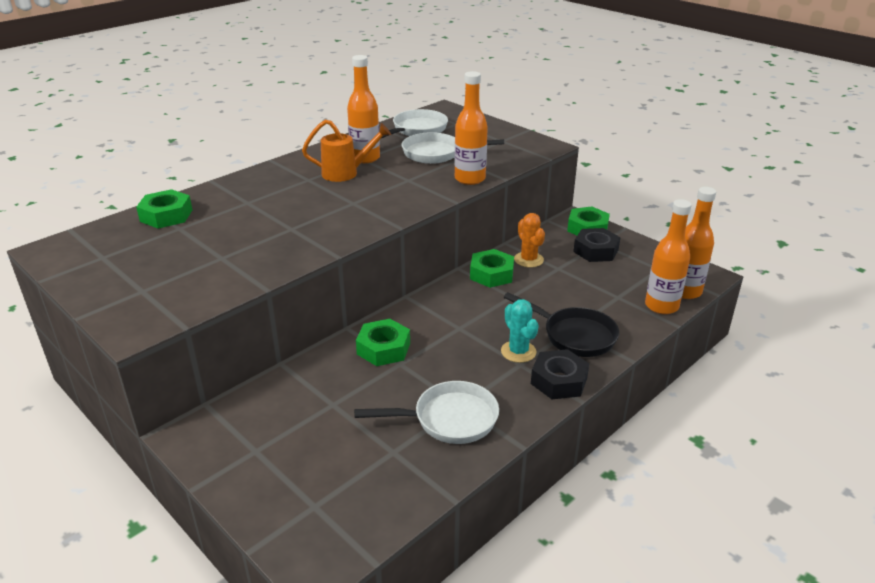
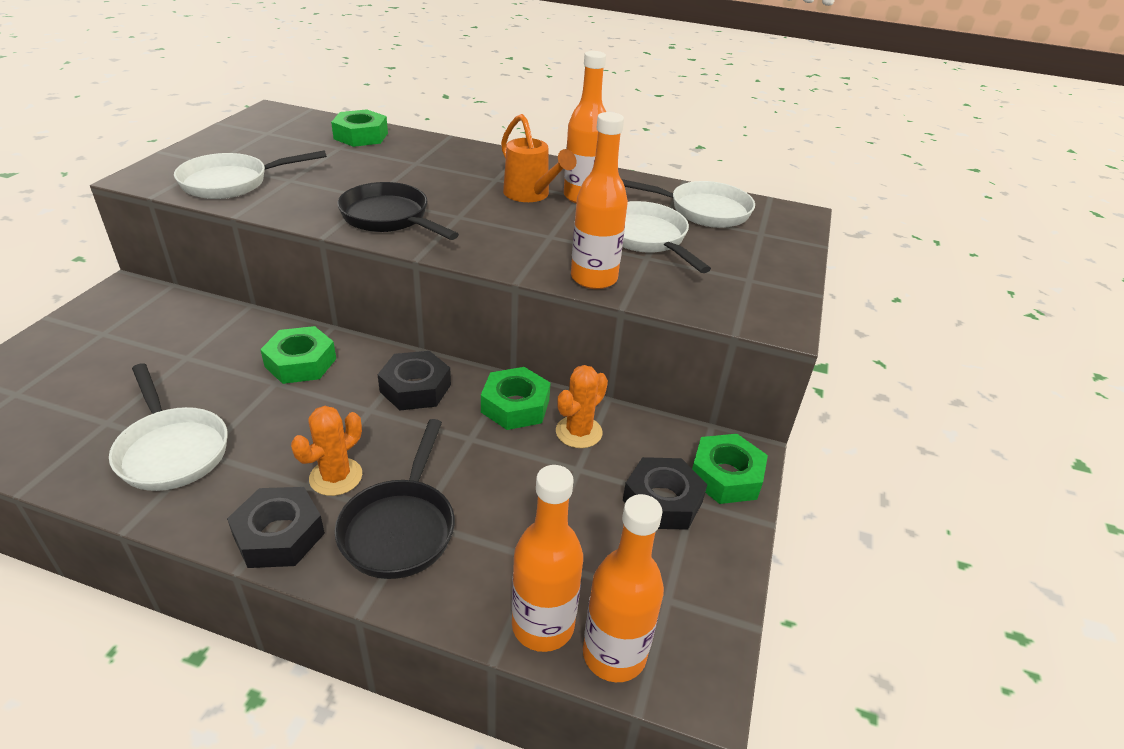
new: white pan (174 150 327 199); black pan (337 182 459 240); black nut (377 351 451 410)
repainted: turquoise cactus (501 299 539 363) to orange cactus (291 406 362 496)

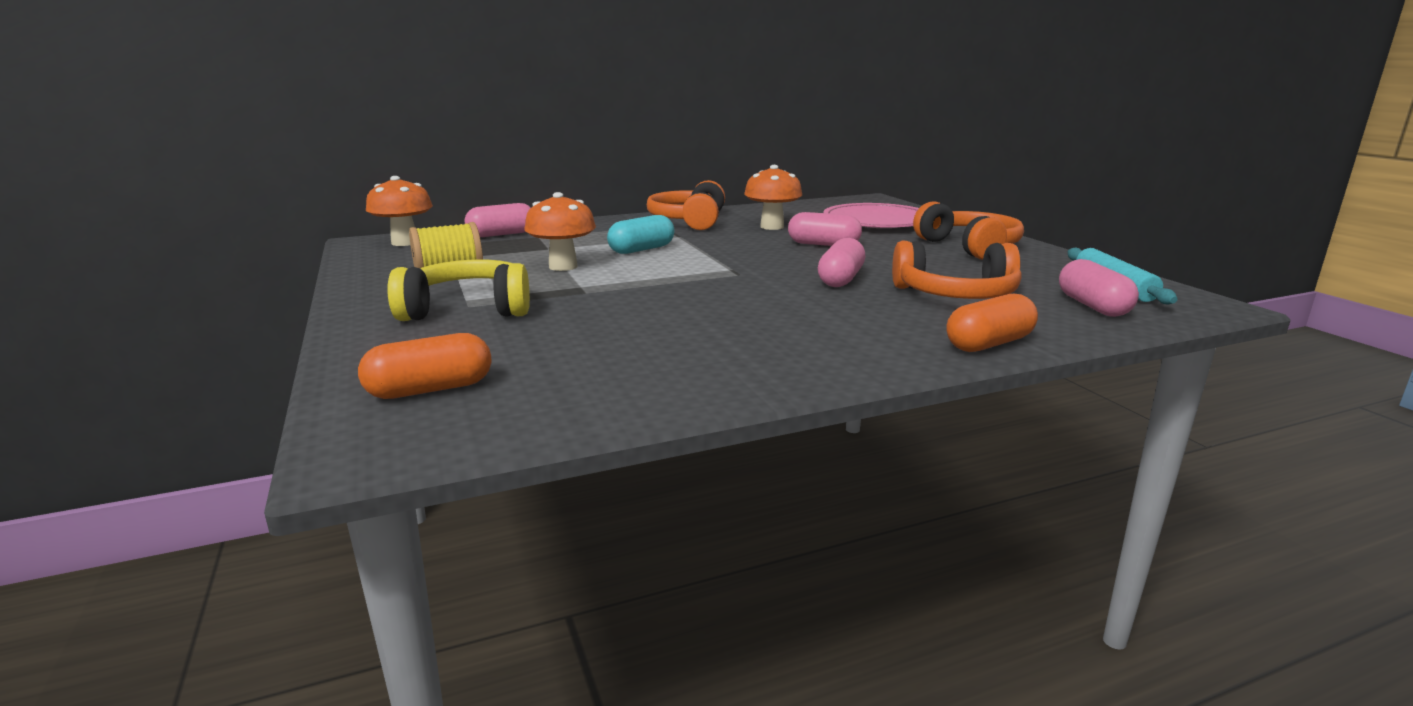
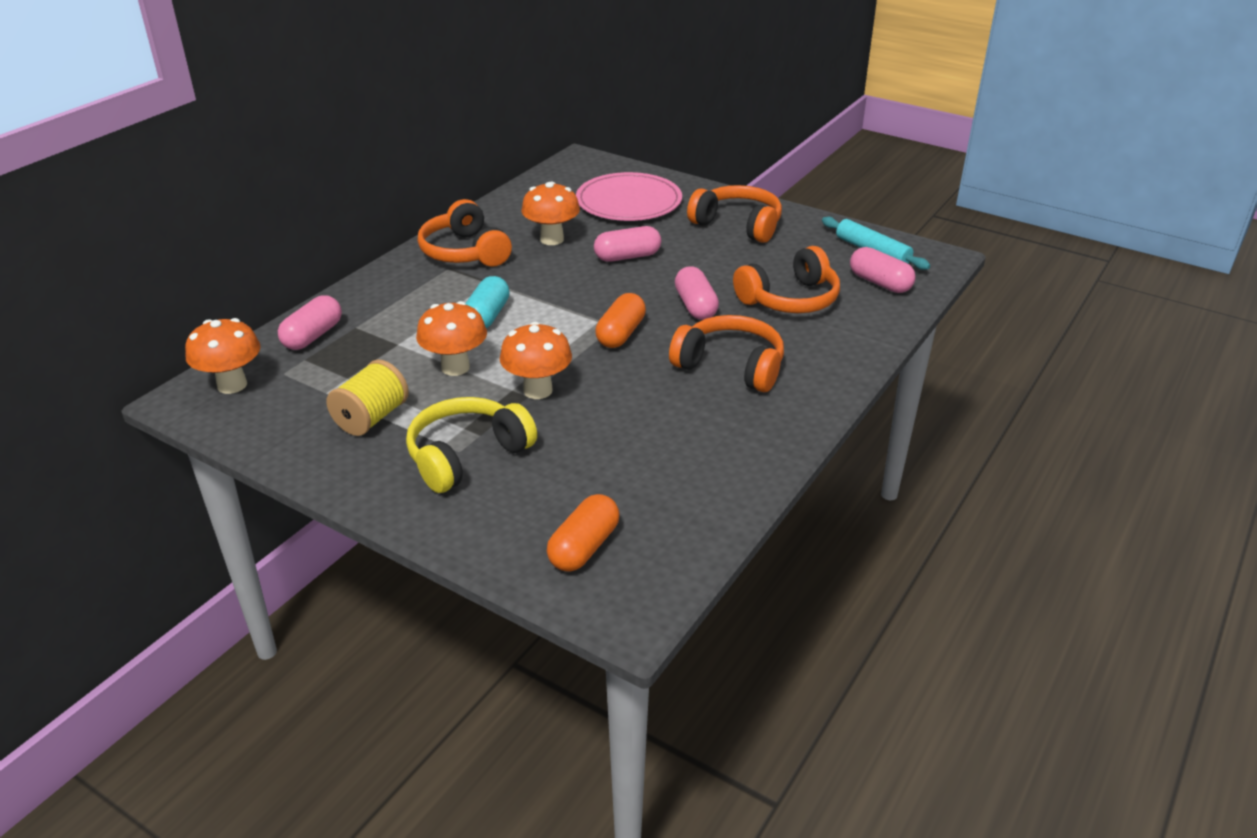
new: orange mushroom (500 322 572 399); orange headphones (669 315 784 392)
shifted: orange capsule (946 294 1038 352) to (595 293 646 348)

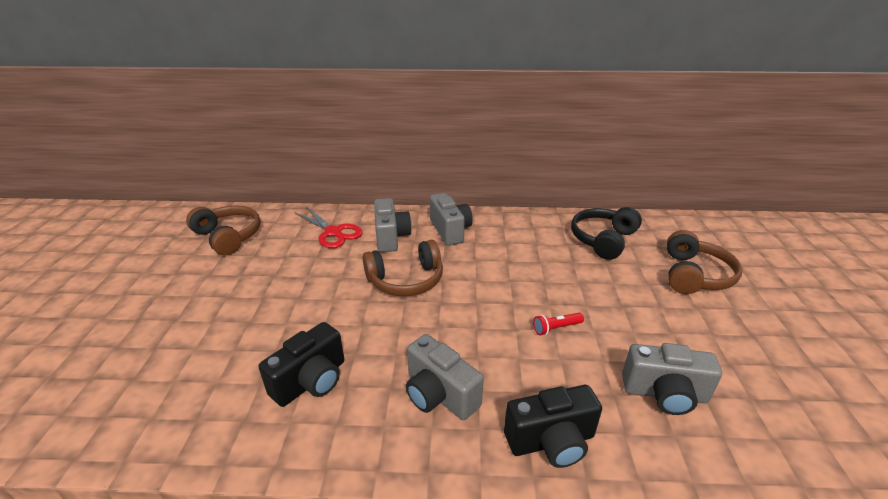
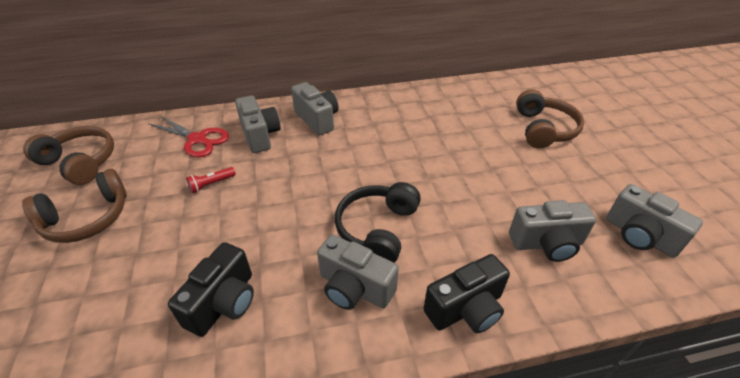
new: grey camera (606 184 703 258)
shifted: brown headphones (363 240 443 296) to (22 169 127 243); red flashlight (533 313 584 335) to (186 167 236 193); black headphones (571 207 642 260) to (335 182 421 263)

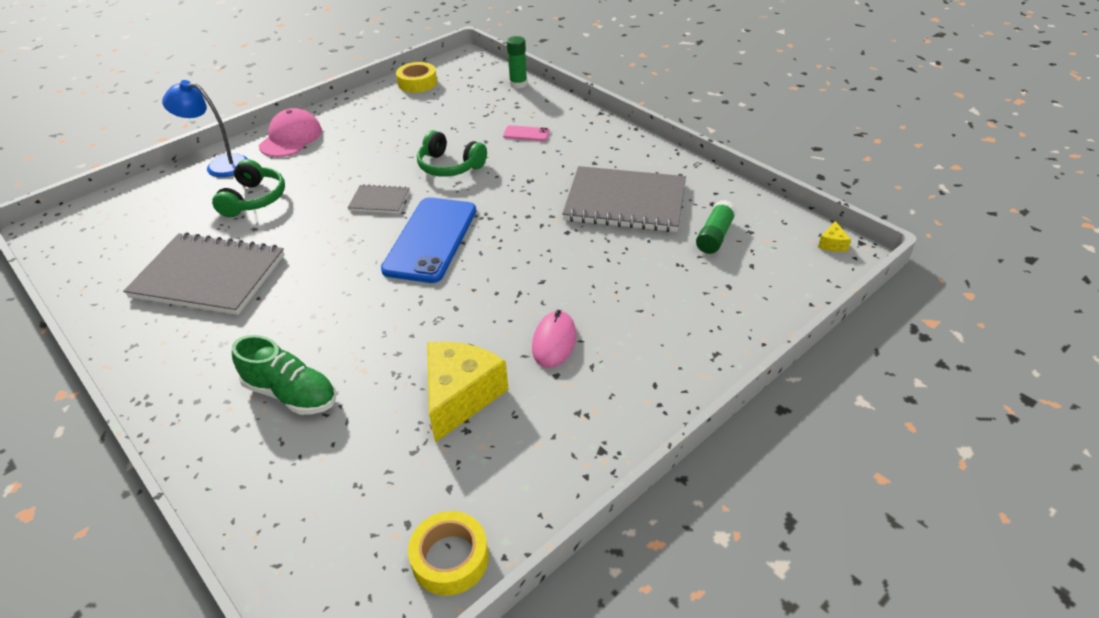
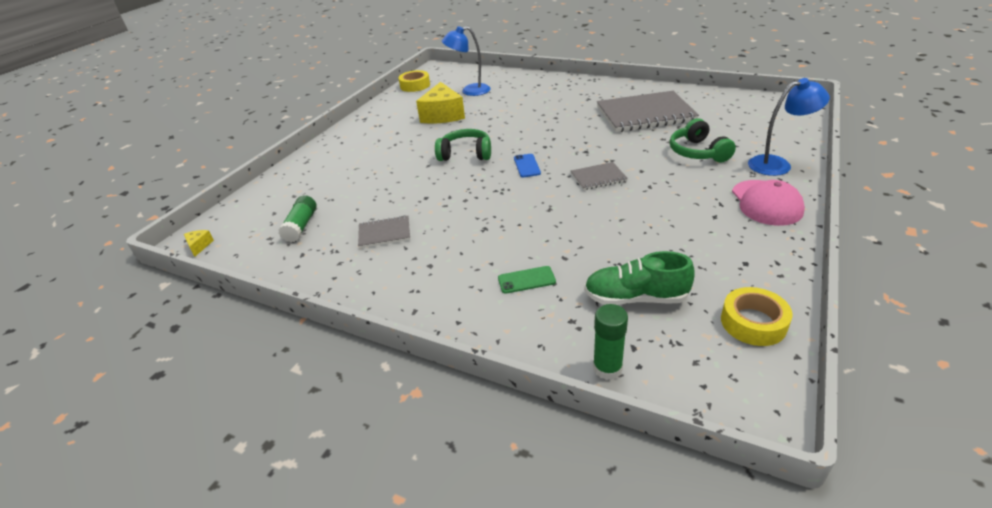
gone: pink mouse (532 310 576 368)
new: blue lamp (442 26 490 96)
shifted: green headphones (417 130 487 177) to (435 129 491 161); green shoe (232 335 336 415) to (584 251 695 305)
repainted: pink phone (503 125 550 141) to green phone (498 266 556 294)
scaled: grey notebook (562 166 686 232) = (358 216 410 248) x0.48; blue phone (381 197 476 283) = (514 154 541 177) x0.42

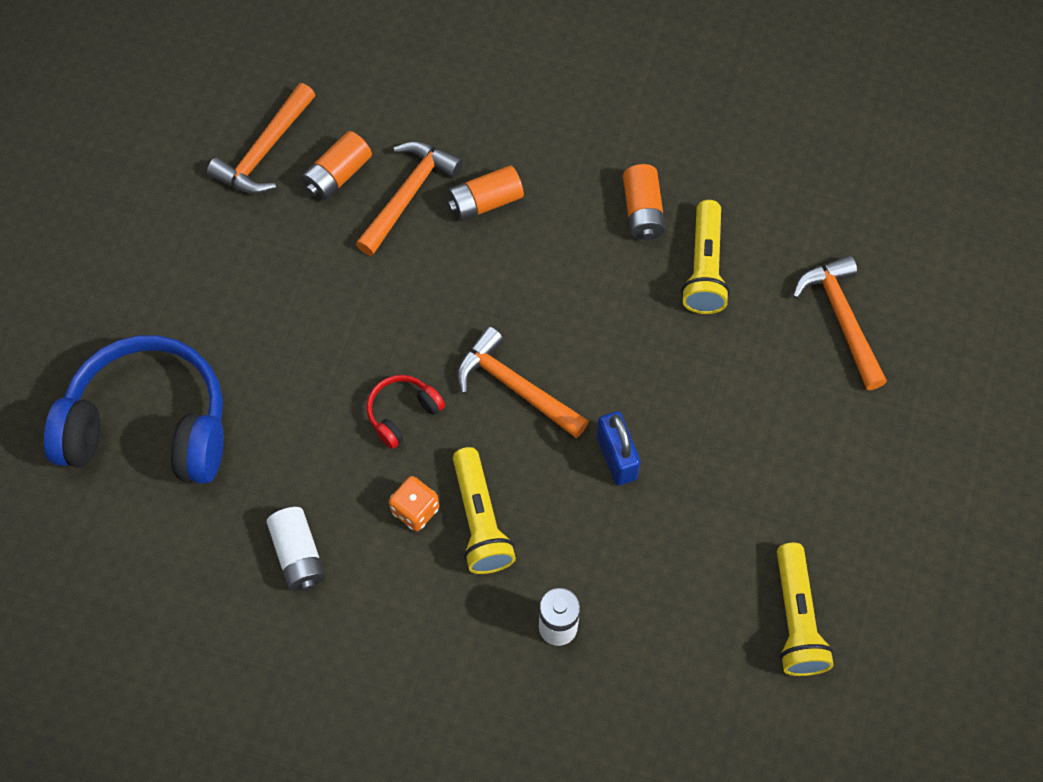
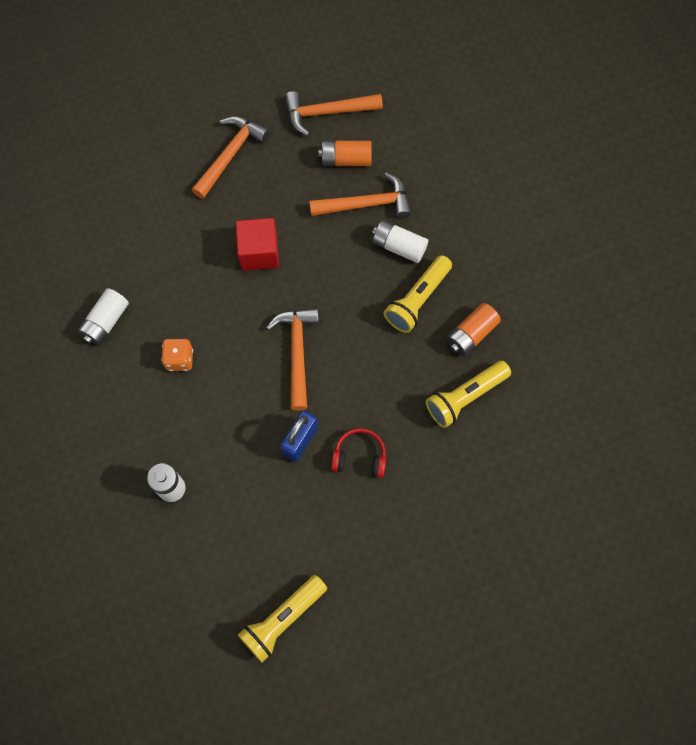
gone: blue headphones (44 335 224 484)
new: red cube (236 218 279 271)
shifted: orange hammer (793 255 887 390) to (192 116 269 199); red headphones (367 375 445 449) to (331 428 386 478); yellow flashlight (453 447 516 574) to (384 255 452 333)
repainted: orange battery (447 165 524 221) to white battery (372 220 428 263)

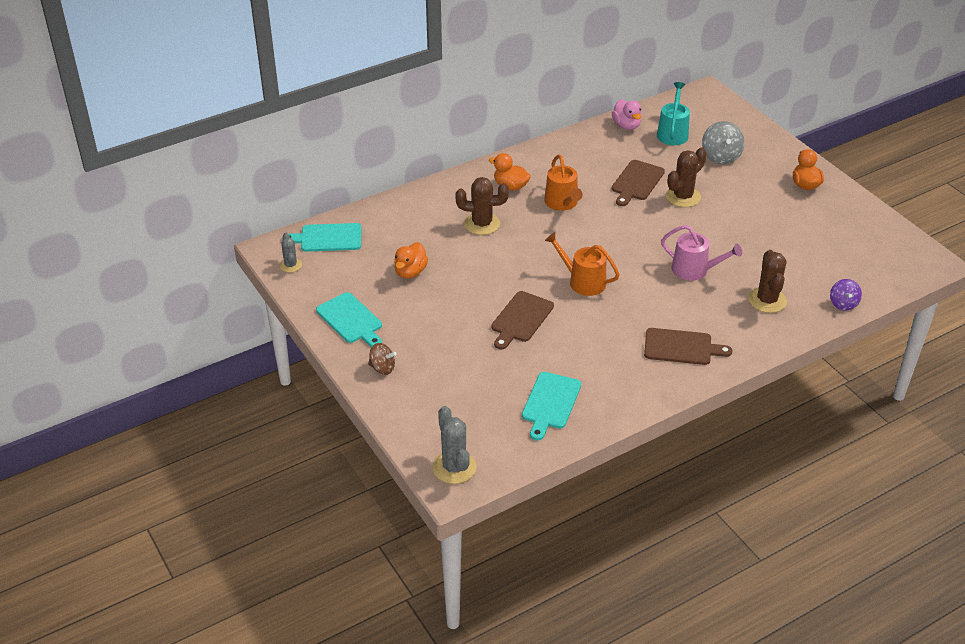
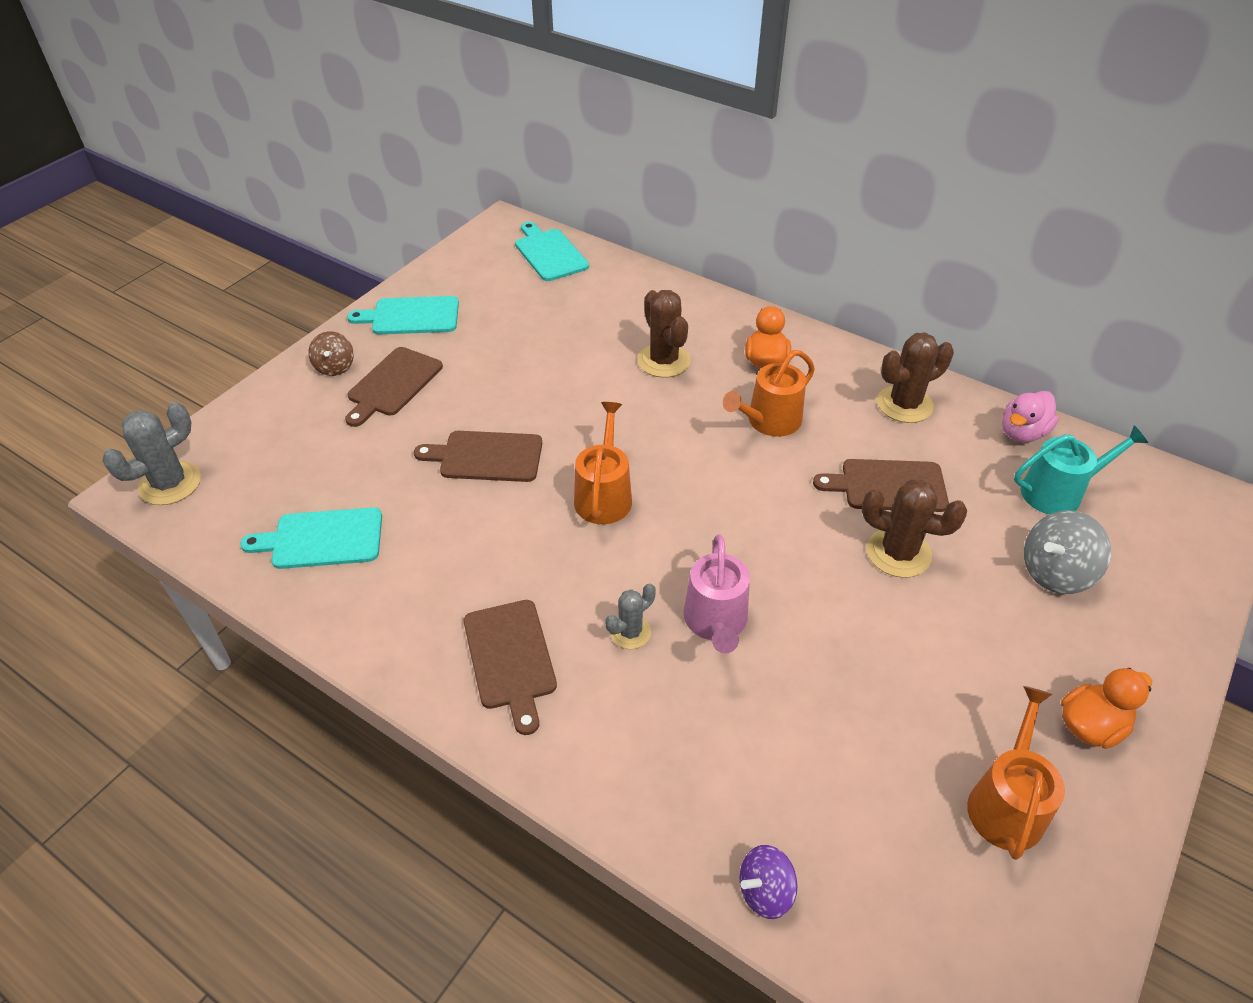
gone: orange duck (394 242 428 279)
new: brown cutting board (345 347 443 427); orange watering can (967 686 1065 860)
shifted: grey cactus (280 233 302 273) to (605 583 656 649); brown cactus (748 250 787 313) to (877 333 954 423)
rotated: turquoise cutting board (316 292 382 347) = (347 296 459 334) 60 degrees clockwise

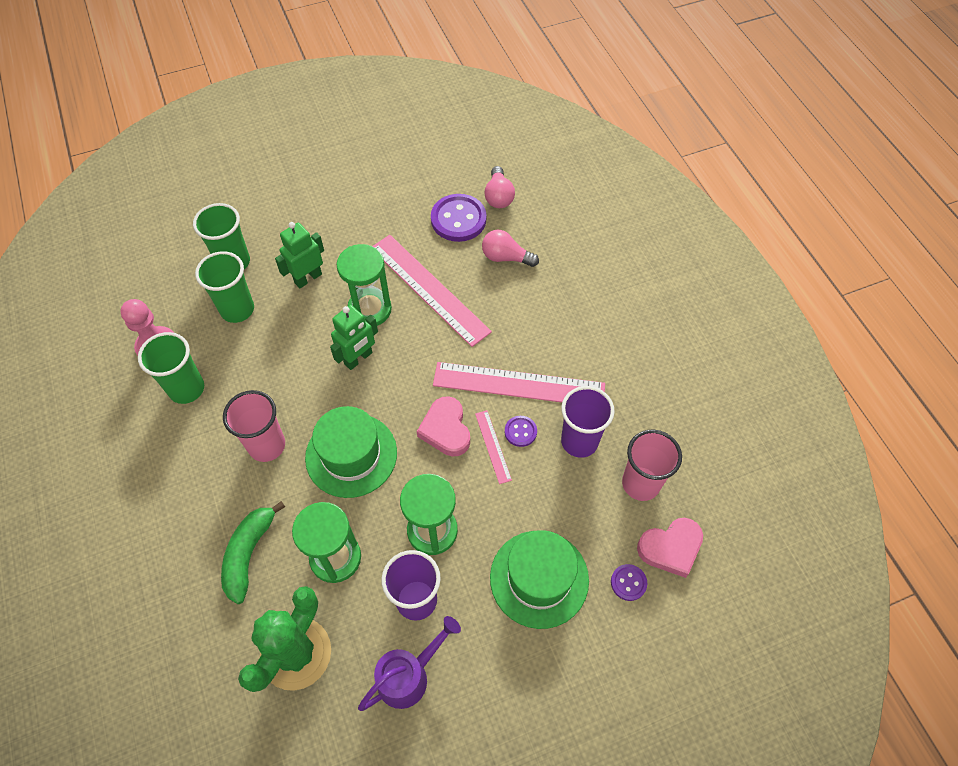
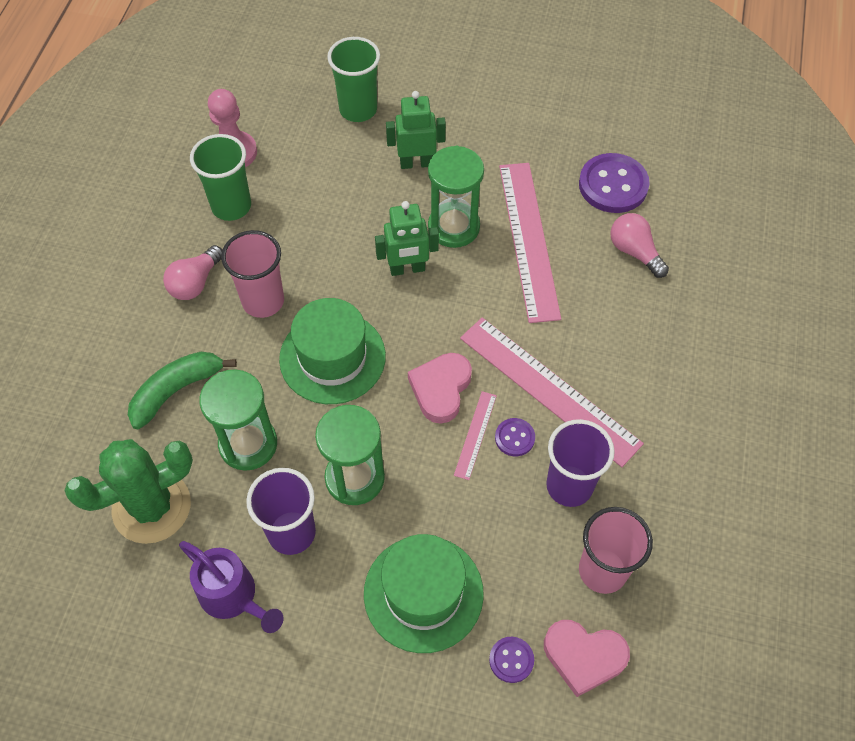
gone: green cup (195 251 254 323)
shifted: pink light bulb (484 166 515 208) to (163 245 222 300)
rotated: purple watering can (358 616 461 711) = (179 541 283 633) 45 degrees clockwise

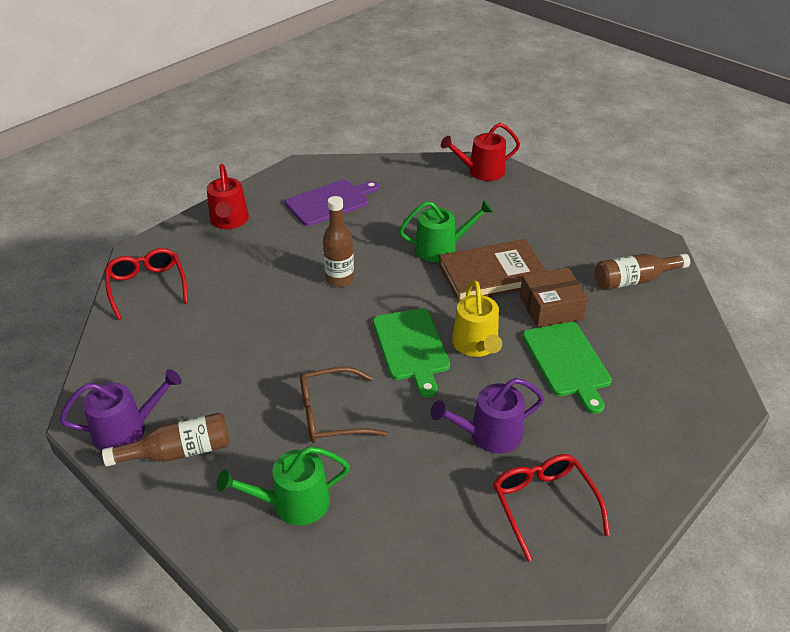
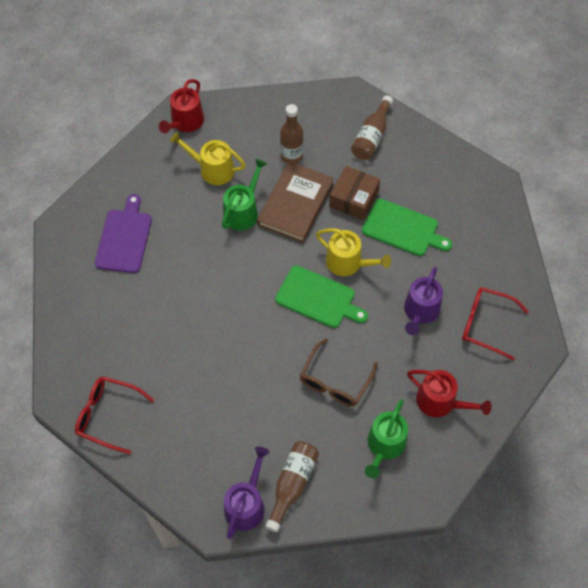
new: yellow watering can (170 132 246 185)
shifted: brown bottle (323 196 354 287) to (280 104 304 164); red watering can (207 164 249 229) to (407 370 492 417)

